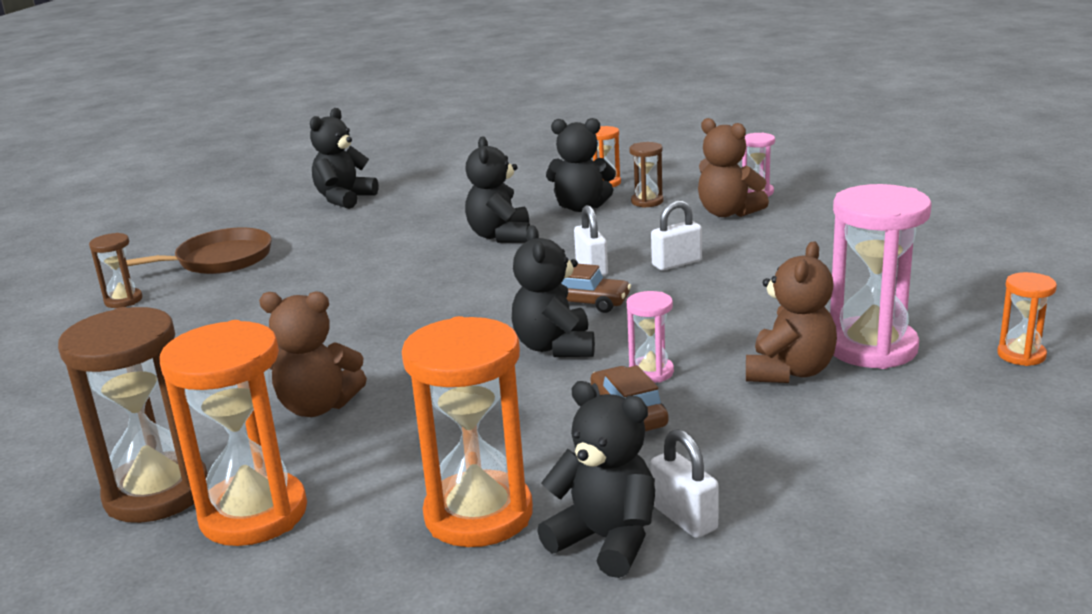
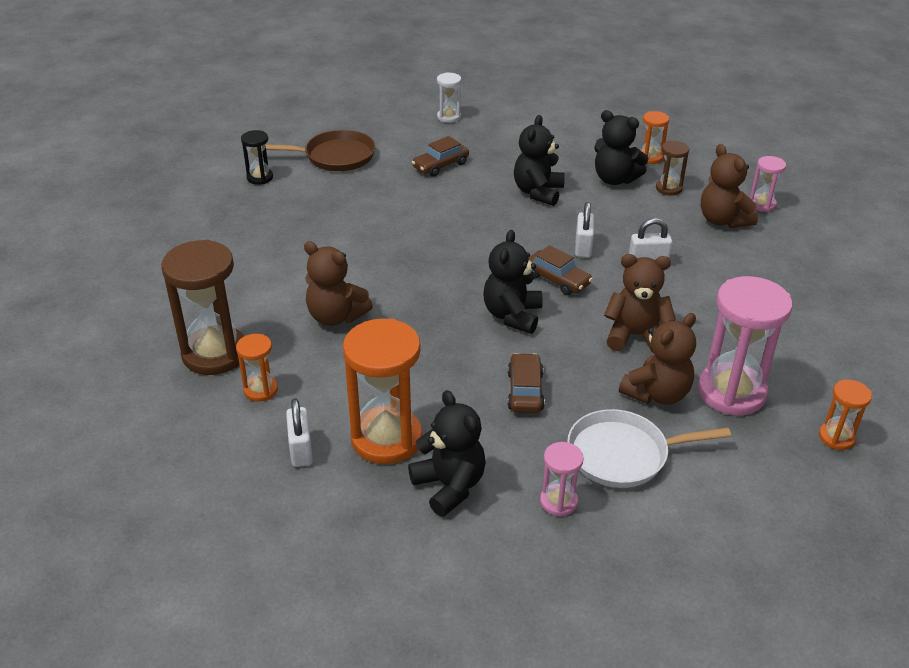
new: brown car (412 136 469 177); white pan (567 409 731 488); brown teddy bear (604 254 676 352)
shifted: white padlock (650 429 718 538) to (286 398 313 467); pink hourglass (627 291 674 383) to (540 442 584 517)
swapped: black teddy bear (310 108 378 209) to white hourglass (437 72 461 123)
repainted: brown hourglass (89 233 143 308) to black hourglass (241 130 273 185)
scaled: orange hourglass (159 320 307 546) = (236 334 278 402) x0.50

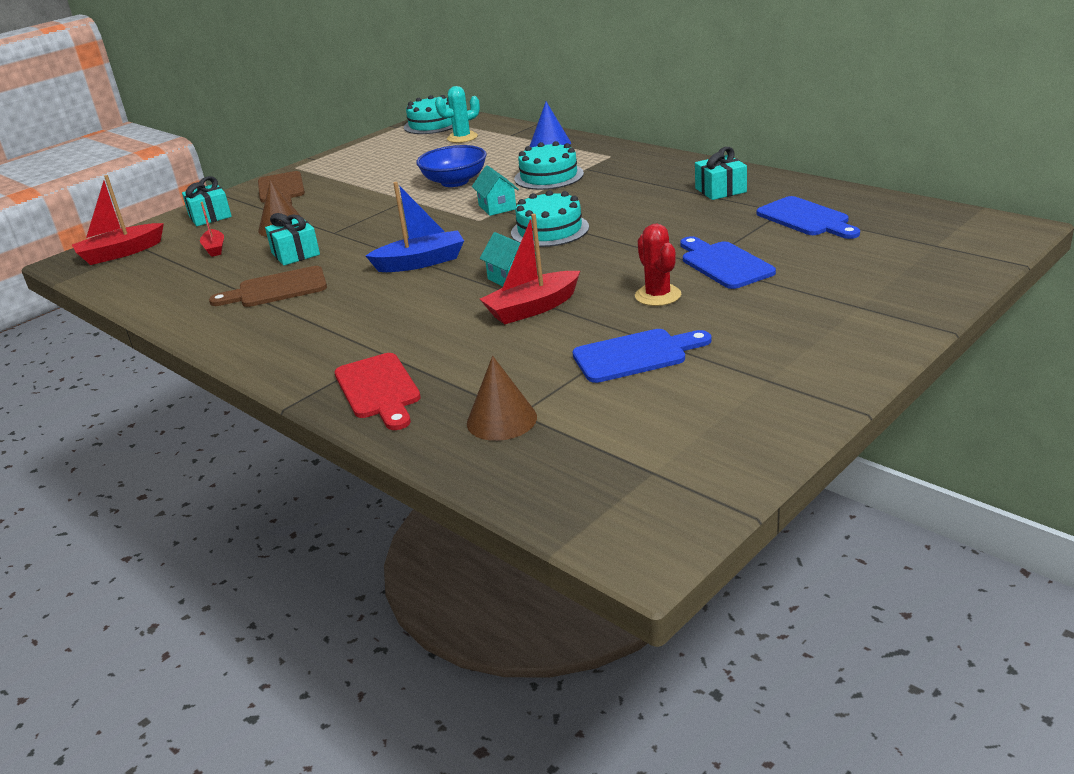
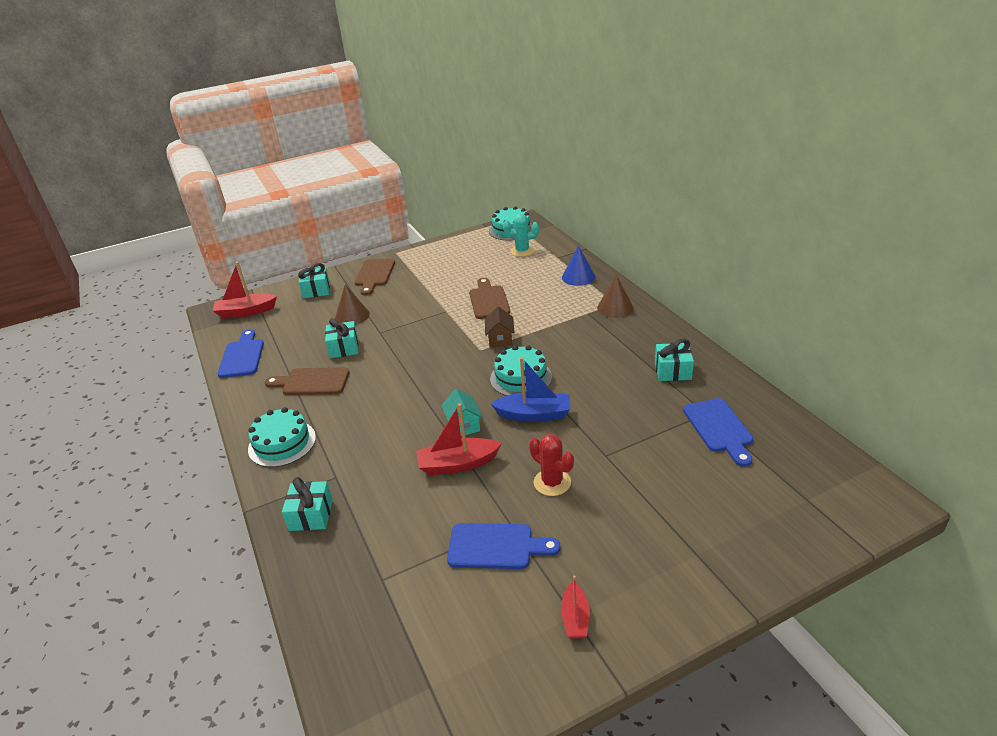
shifted: blue cutting board (680 236 776 289) to (217 329 264 378); turquoise cake (514 141 584 190) to (248 407 316 467); blue boat (366 182 464 272) to (490 357 570 422); red boat (200 202 224 257) to (561 576 590 639); brown cone (467 356 537 441) to (597 275 634 318)
swapped: red cutting board (335 353 421 430) to turquoise gift (282 477 333 531); blue bowl (416 145 487 187) to brown cutting board (469 278 510 319)
repainted: turquoise house (472 165 519 216) to brown house (485 306 514 347)
rotated: red cactus (635 224 681 306) = (529 434 574 496) 45 degrees counterclockwise

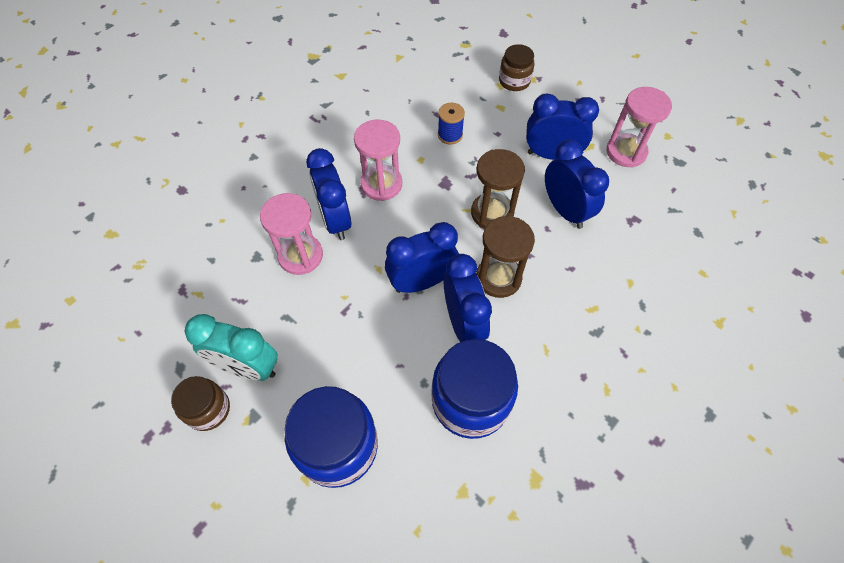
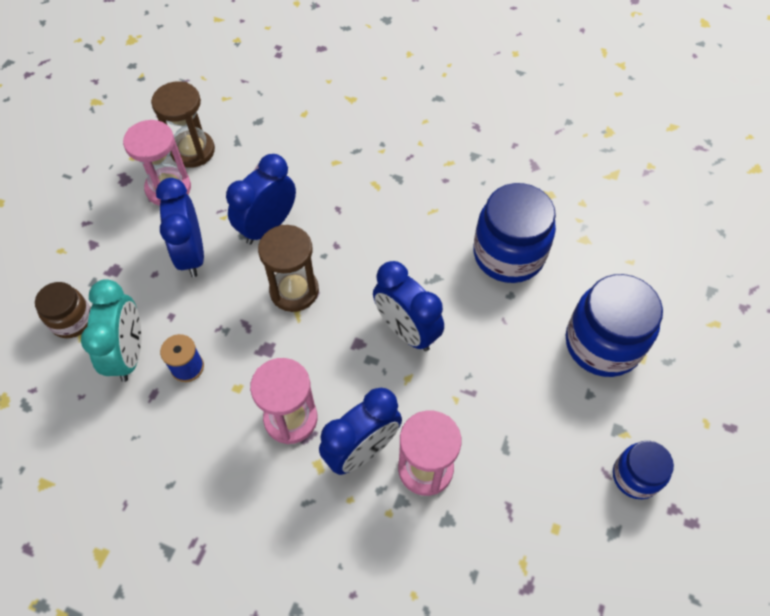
gone: blue clock (444 254 492 342)
shifted: turquoise clock (185 314 278 381) to (81 279 141 382); brown hourglass (476 216 535 298) to (151 81 215 168)
repainted: brown jar (171 376 230 431) to blue jar (613 441 674 499)

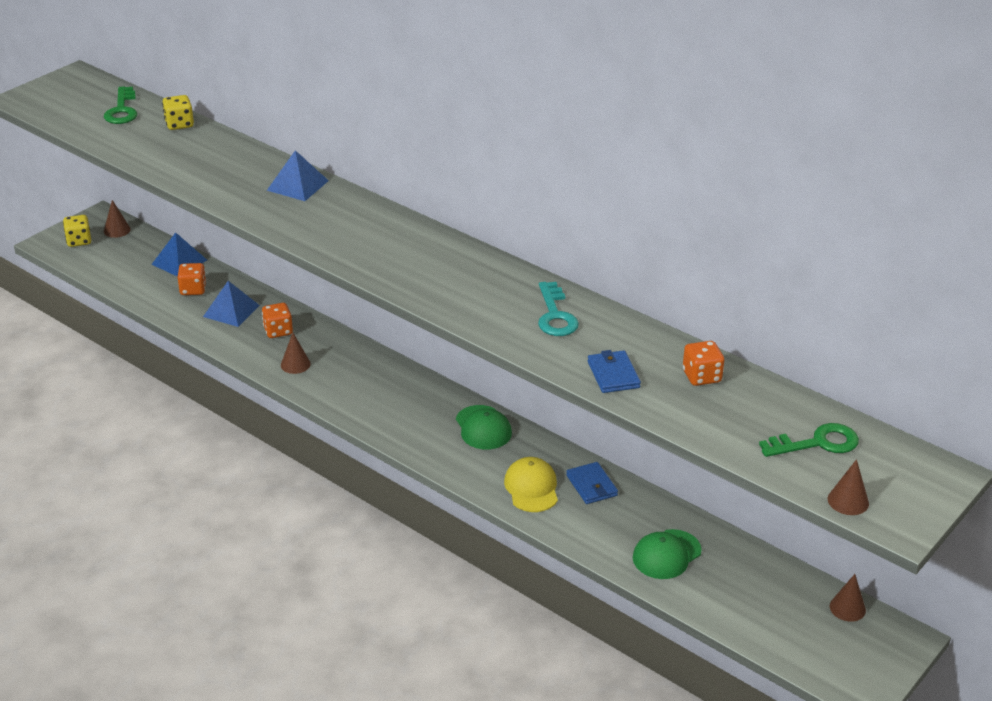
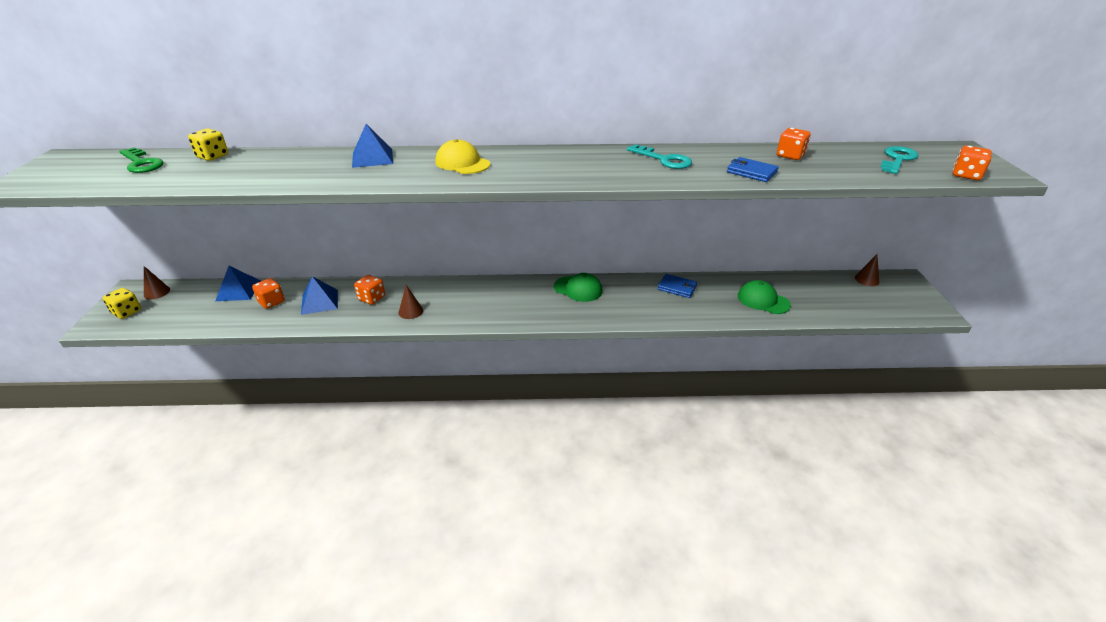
shifted: yellow cap (504 457 558 512) to (436 139 490 174)
swapped: brown cone (828 459 869 515) to orange dice (953 146 992 180)
repainted: green key (759 423 859 457) to turquoise key (881 146 919 174)
rotated: green cap (633 529 702 579) = (738 280 791 314) 120 degrees clockwise

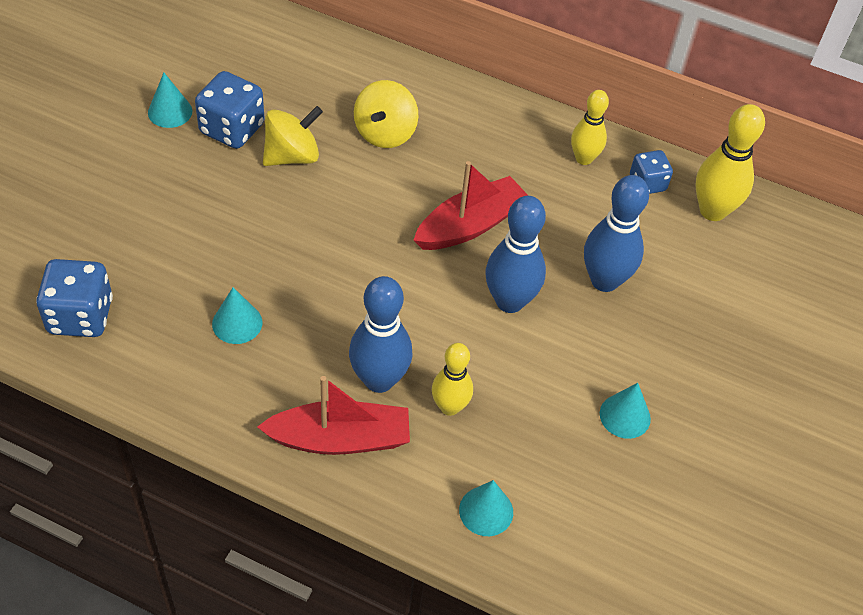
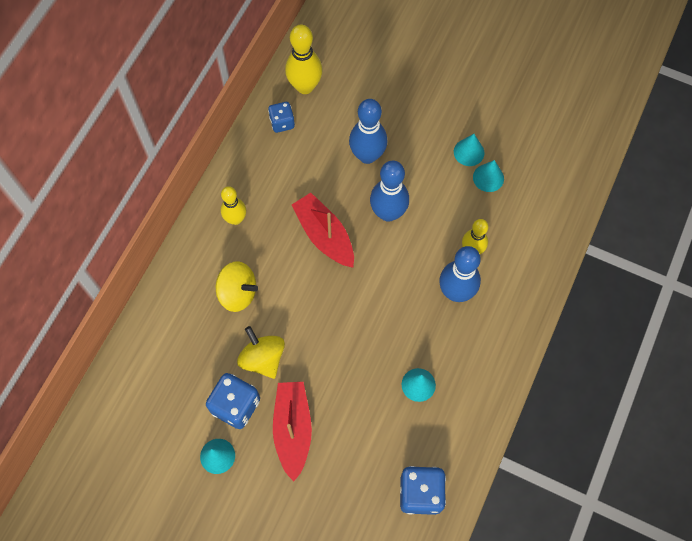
shifted: yellow bowling pin (571 90 609 165) to (221 186 246 225); red boat (257 376 410 455) to (273 382 312 481); turquoise cone (459 480 513 536) to (473 160 504 192)

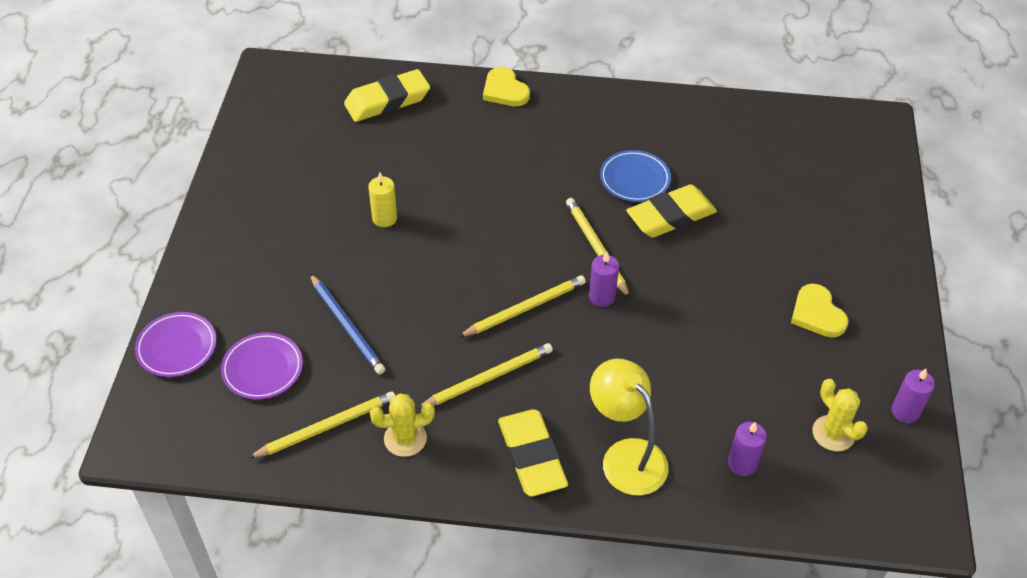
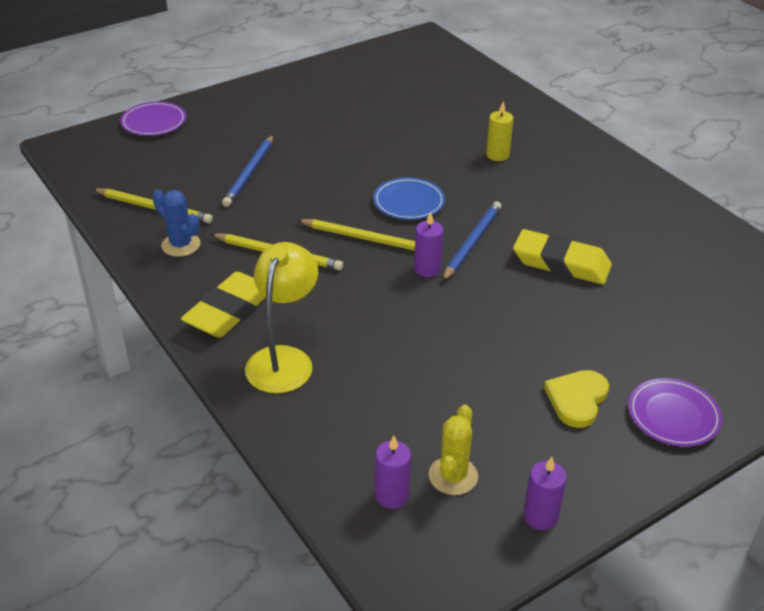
gone: yellow eraser (344 69 430 122); yellow heart (483 67 530 106)
shifted: blue plate (600 150 671 202) to (373 177 445 220); purple candle (728 422 767 476) to (375 436 411 509); yellow candle (368 172 397 227) to (486 101 513 161); purple plate (221 332 303 399) to (629 378 722 447)
repainted: yellow cactus (370 393 435 457) to blue cactus (152 190 201 257); yellow pencil (566 198 630 298) to blue pencil (442 201 501 282)

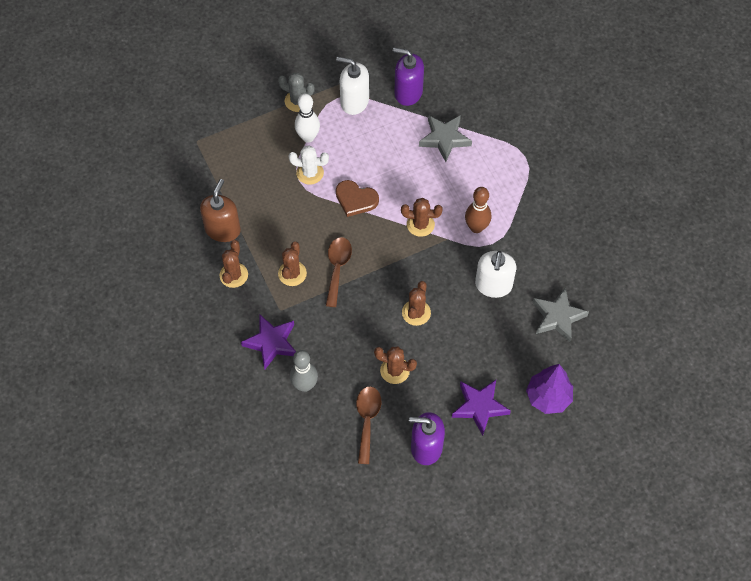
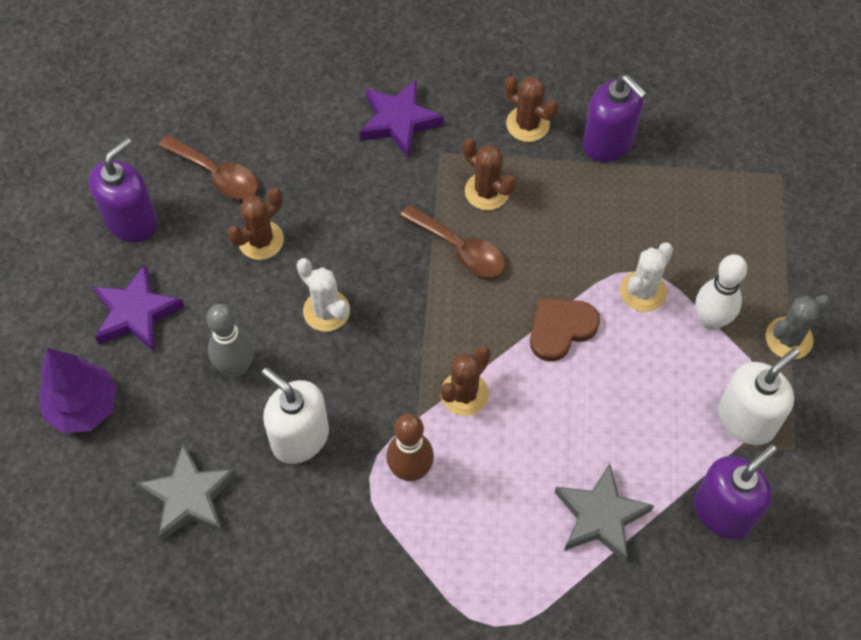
shifted: grey bowling pin (290 350 318 392) to (207 304 254 377)
repainted: brown cactus (402 281 431 326) to white cactus (297 258 350 332); brown soap dispenser (200 179 241 242) to purple soap dispenser (583 75 647 162)

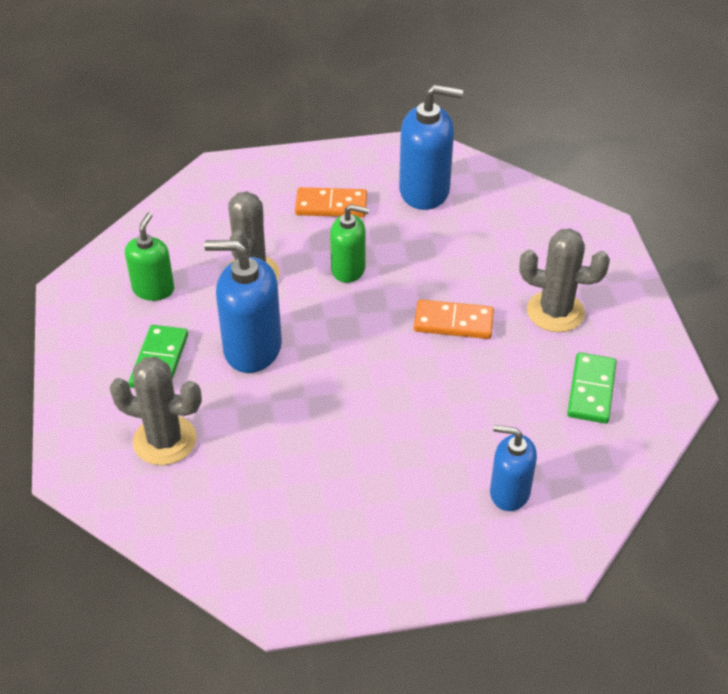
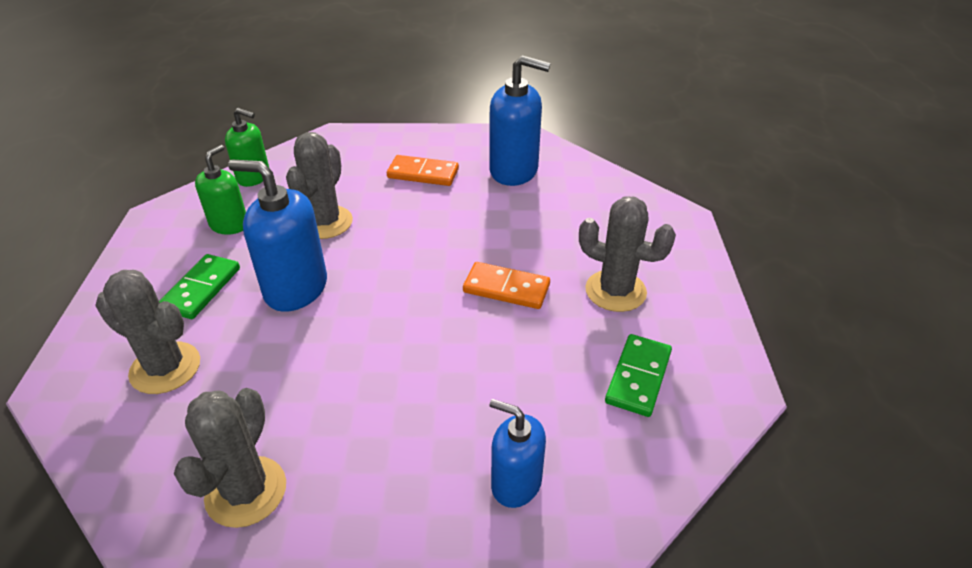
new: grey cactus (174 388 286 528)
shifted: green soap dispenser (330 204 369 283) to (225 108 270 187)

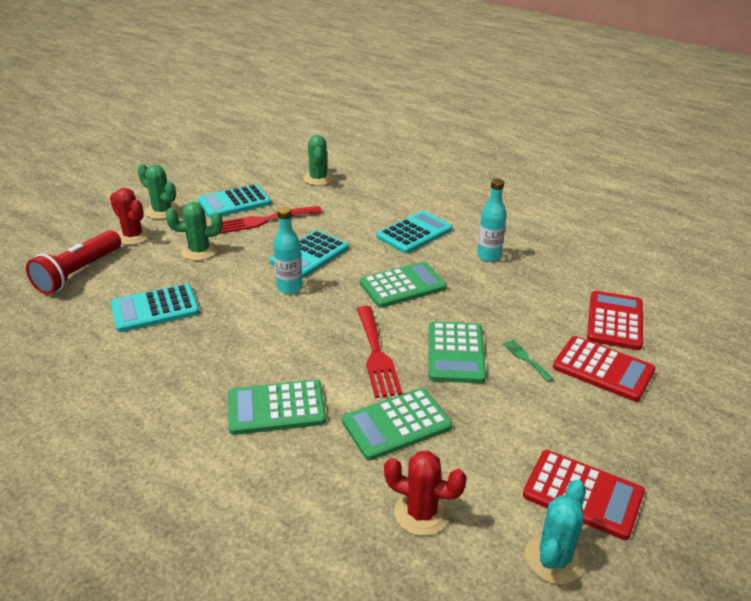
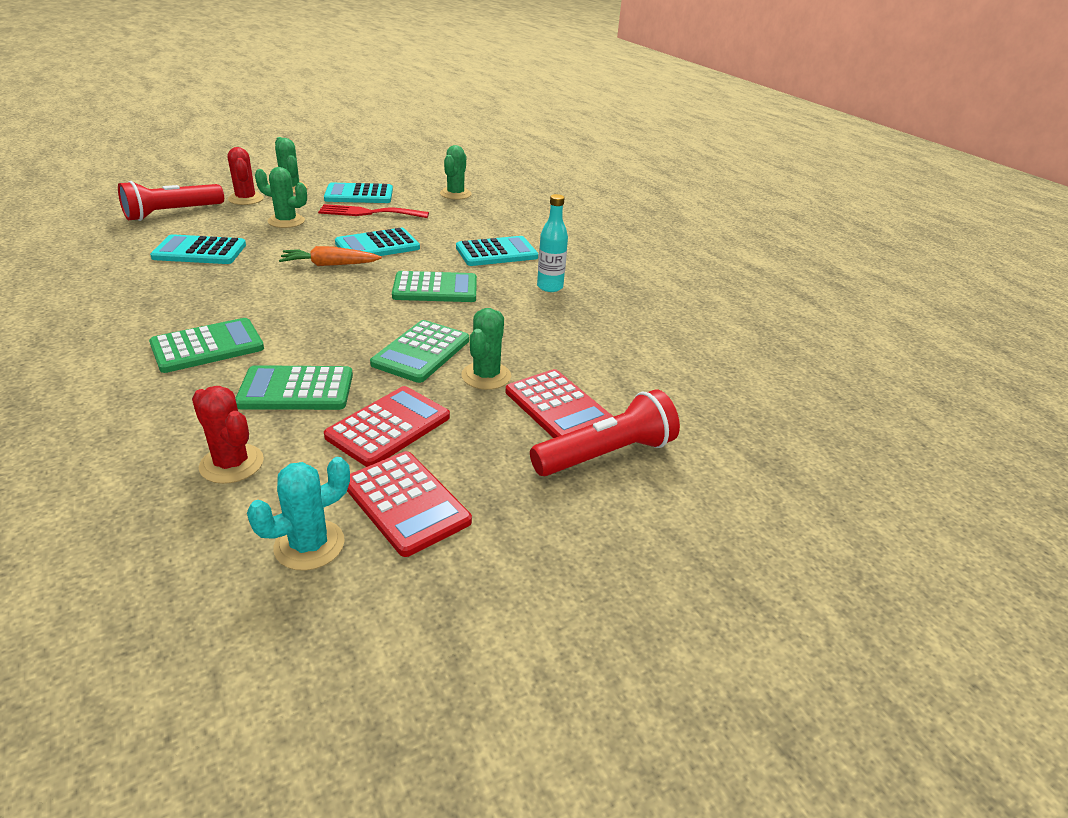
gone: red fork (357 306 402 398)
new: red flashlight (530 389 680 476)
shifted: red calculator (587 291 643 350) to (324 386 450 467)
swapped: turquoise bottle (273 207 303 294) to orange carrot (279 246 382 266); green fork (503 340 553 382) to green cactus (461 308 511 390)
rotated: green calculator (228 380 326 435) = (149 318 264 373) 135 degrees clockwise

